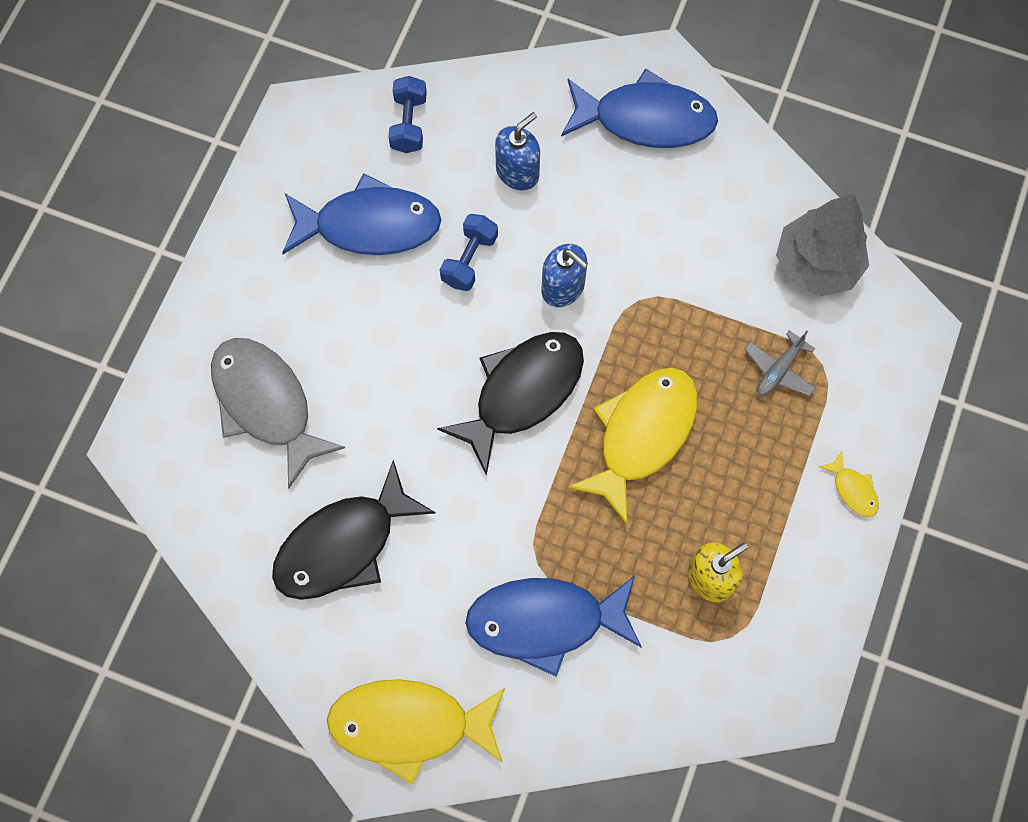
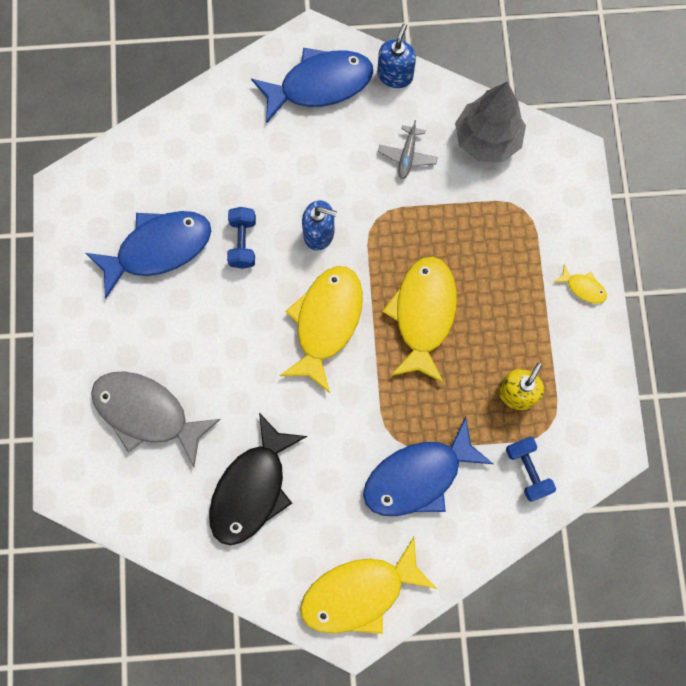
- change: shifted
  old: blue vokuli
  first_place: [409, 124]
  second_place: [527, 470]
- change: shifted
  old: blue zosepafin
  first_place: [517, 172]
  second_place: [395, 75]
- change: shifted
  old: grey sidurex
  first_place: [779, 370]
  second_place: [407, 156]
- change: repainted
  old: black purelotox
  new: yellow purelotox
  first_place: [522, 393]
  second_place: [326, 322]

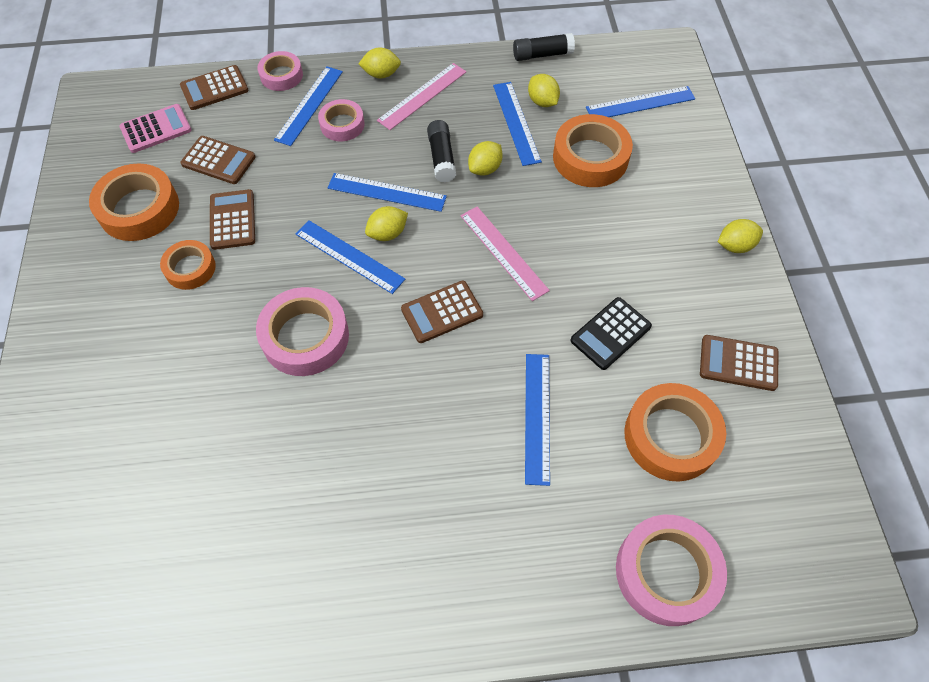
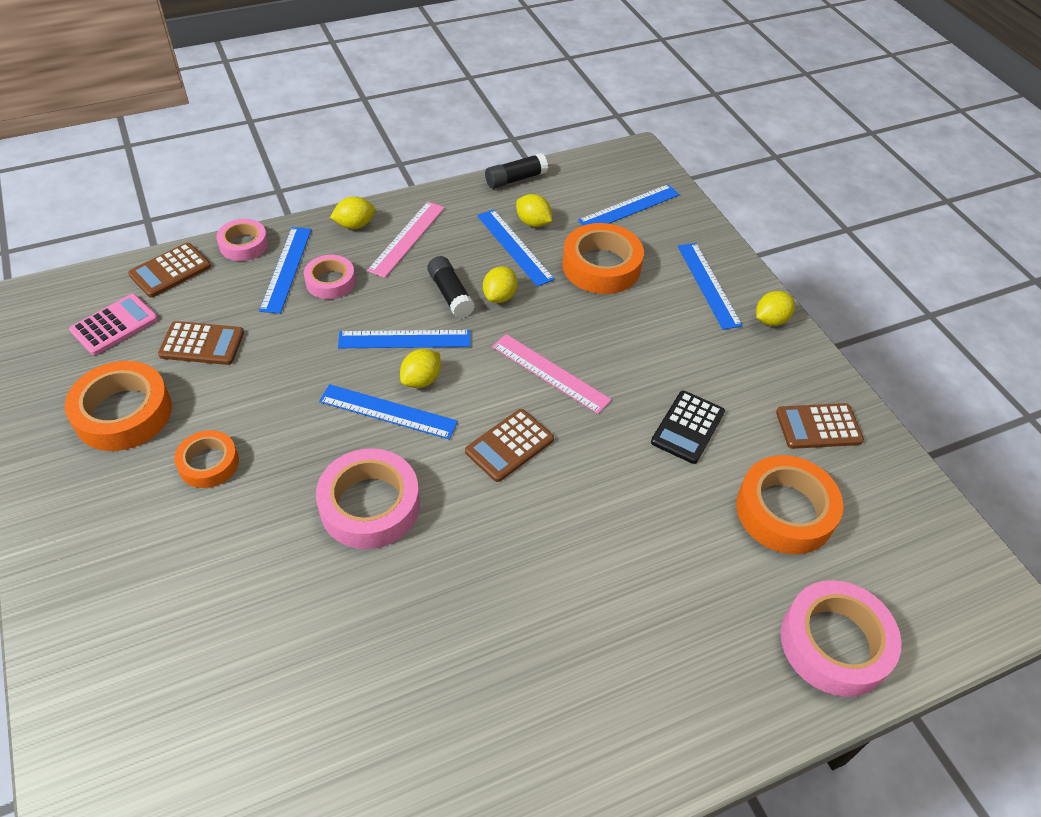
- change: gone
  old: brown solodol
  first_place: [232, 220]
- change: shifted
  old: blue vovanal
  first_place: [537, 417]
  second_place: [708, 285]

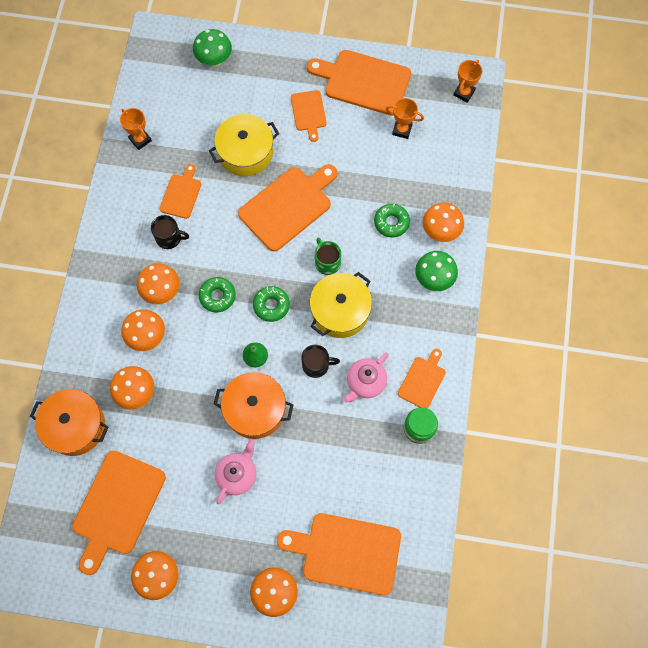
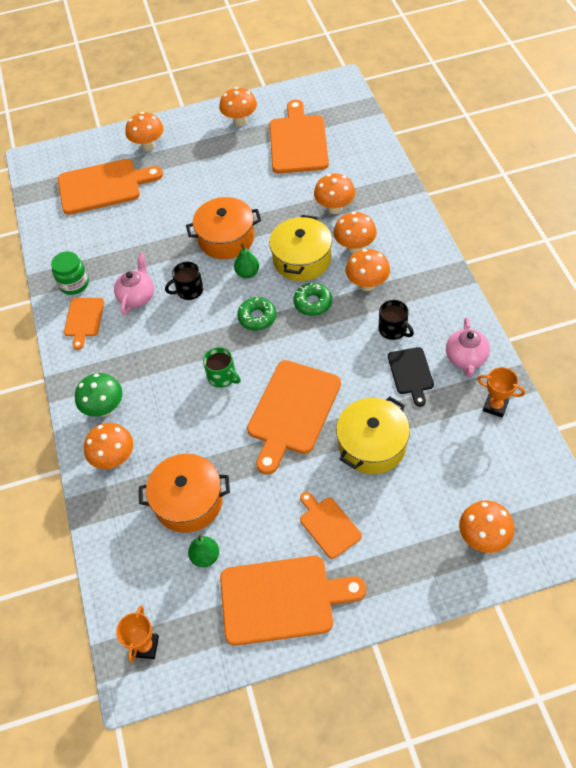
- change: gone
  old: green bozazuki
  first_place: [391, 222]
- change: shifted
  old: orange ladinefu
  first_place: [75, 426]
  second_place: [188, 501]
- change: shifted
  old: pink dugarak
  first_place: [237, 475]
  second_place: [466, 358]
- change: shifted
  old: yellow ladinefu
  first_place: [340, 311]
  second_place: [302, 259]
- change: swapped
  old: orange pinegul
  new: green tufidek
  first_place: [402, 130]
  second_place: [205, 556]
- change: repainted
  old: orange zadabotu
  new: black zadabotu
  first_place: [181, 194]
  second_place: [411, 373]
- change: repainted
  old: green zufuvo
  new: orange zufuvo
  first_place: [214, 60]
  second_place: [483, 538]
- change: rotated
  old: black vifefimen
  first_place: [169, 238]
  second_place: [393, 329]
  degrees: -120

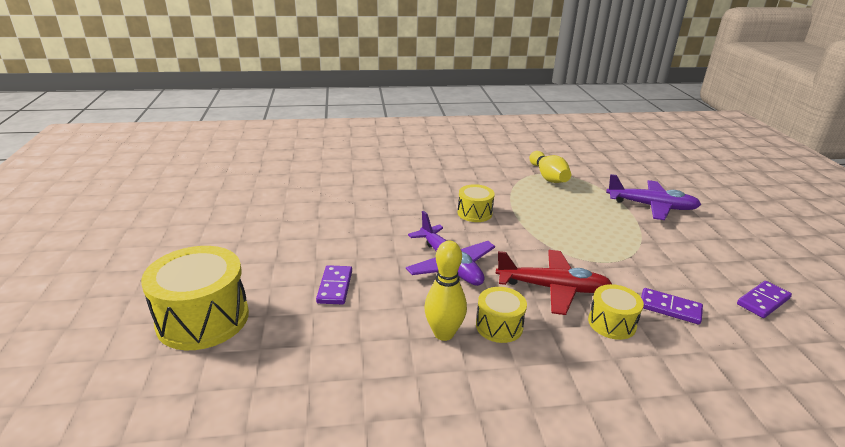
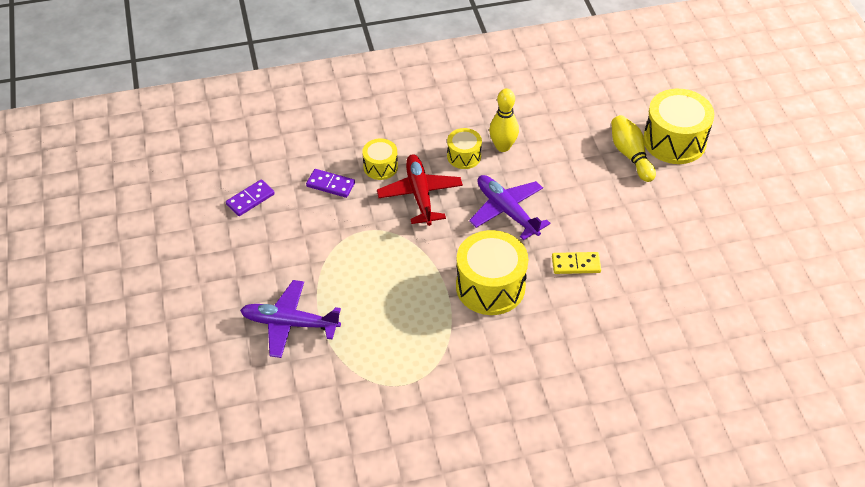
- change: gone
  old: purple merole
  first_place: [335, 287]
- change: new
  new: yellow merole
  second_place: [576, 264]
- change: shifted
  old: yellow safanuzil
  first_place: [548, 177]
  second_place: [630, 155]
- change: rotated
  old: red sidurex
  first_place: [553, 288]
  second_place: [420, 194]
  degrees: 75
- change: scaled
  old: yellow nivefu
  first_place: [474, 213]
  second_place: [490, 286]
  factor: 1.85

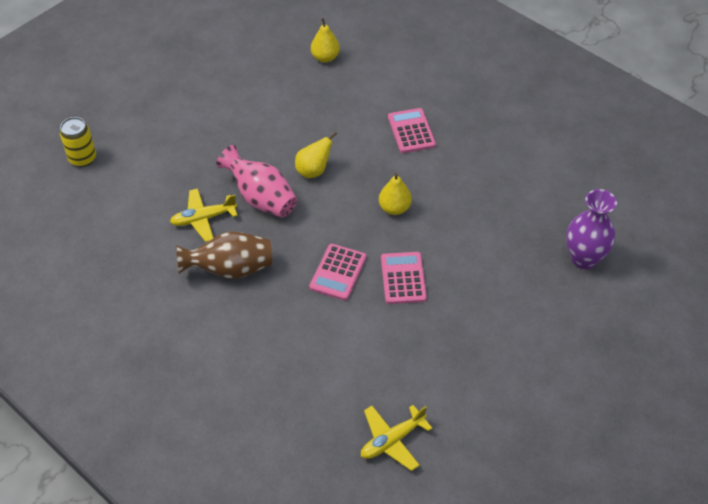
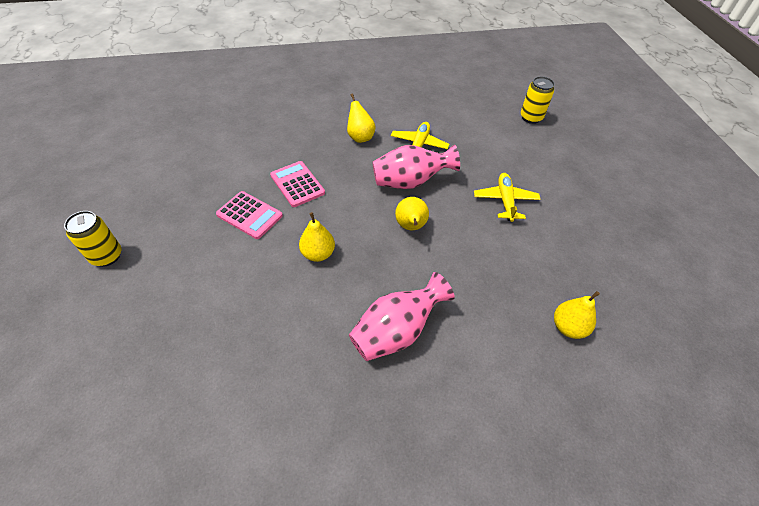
- change: gone
  old: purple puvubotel
  first_place: [584, 258]
- change: new
  new: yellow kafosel
  second_place: [107, 256]
- change: shifted
  old: yellow sidurex
  first_place: [392, 440]
  second_place: [505, 201]
- change: swapped
  old: brown puvubotel
  new: yellow tufidek
  first_place: [230, 269]
  second_place: [360, 137]
- change: swapped
  old: pink solodol
  new: pink puvubotel
  first_place: [411, 131]
  second_place: [396, 331]

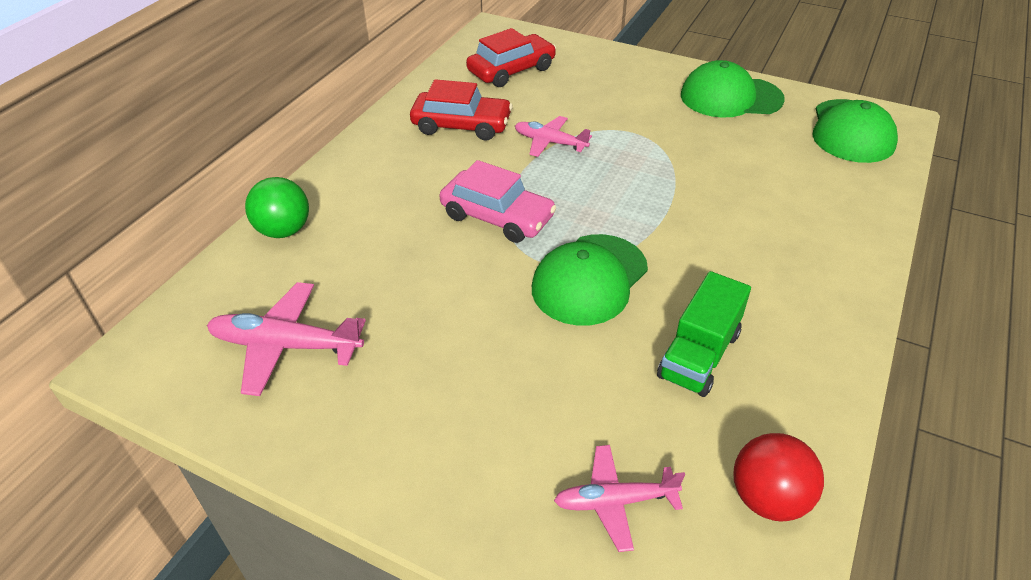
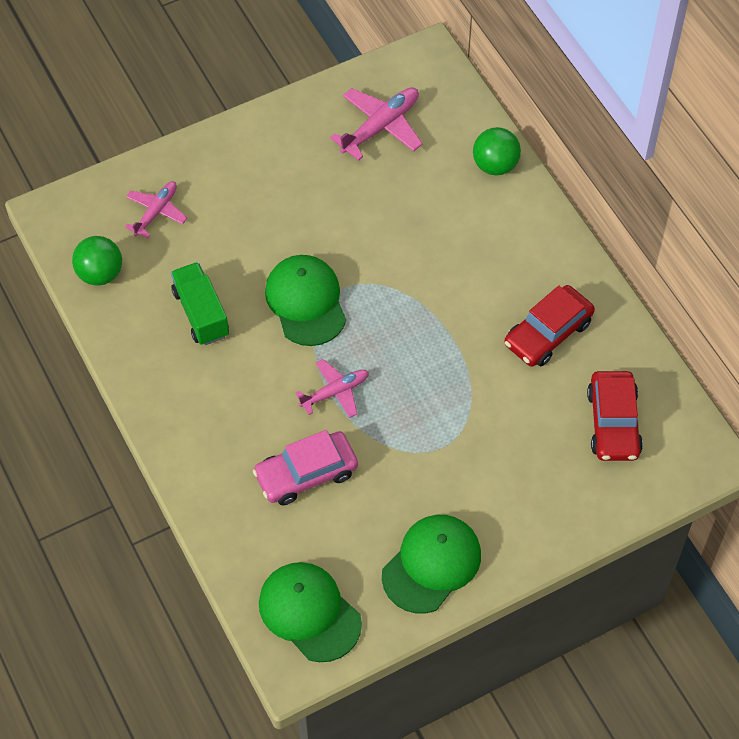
- change: shifted
  old: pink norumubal
  first_place: [497, 216]
  second_place: [306, 474]
- change: shifted
  old: pink sidurex
  first_place: [550, 142]
  second_place: [335, 392]
- change: repainted
  old: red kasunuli
  new: green kasunuli
  first_place: [768, 498]
  second_place: [100, 274]

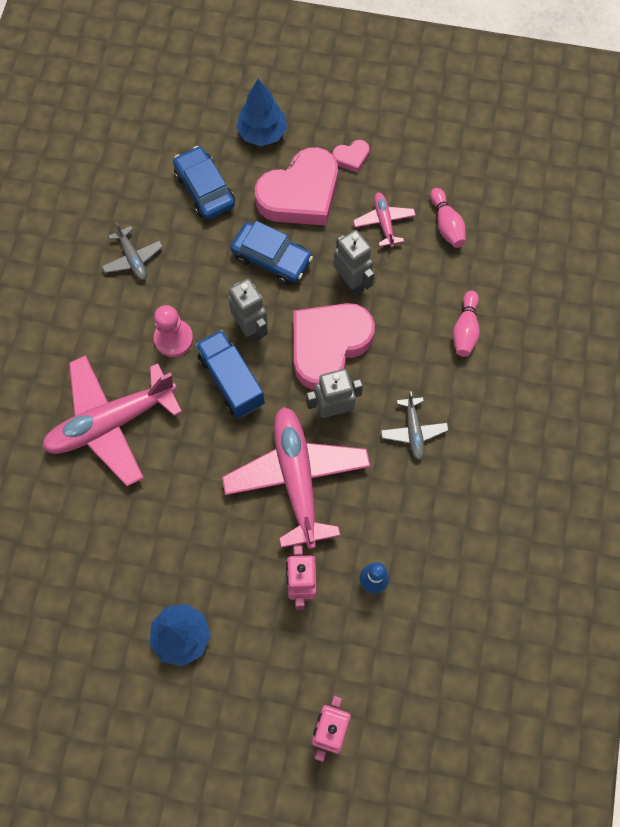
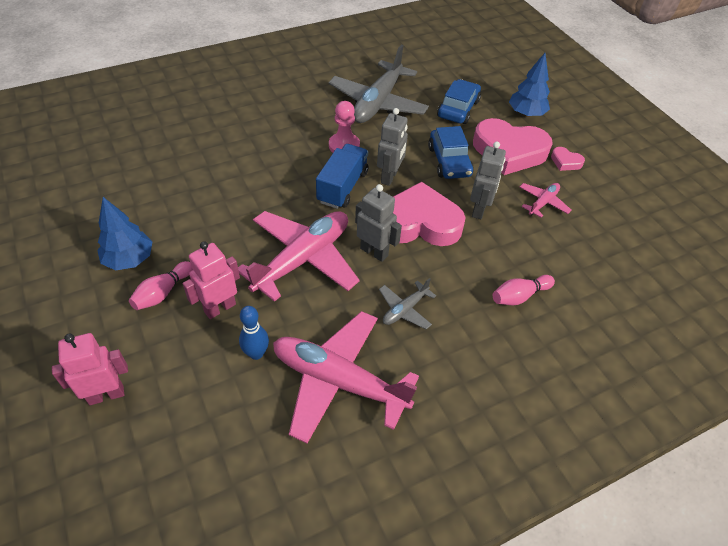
- change: shifted
  old: pink sidurex
  first_place: [111, 422]
  second_place: [339, 381]
- change: shifted
  old: pink safanuzil
  first_place: [446, 224]
  second_place: [163, 293]
- change: scaled
  old: grey sidurex
  first_place: [133, 258]
  second_place: [378, 103]
  factor: 2.14

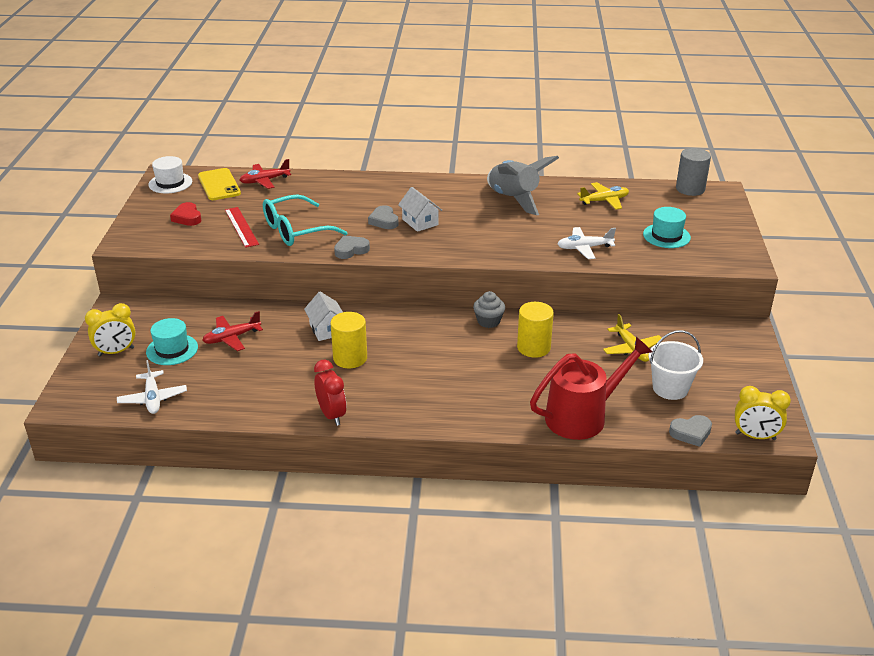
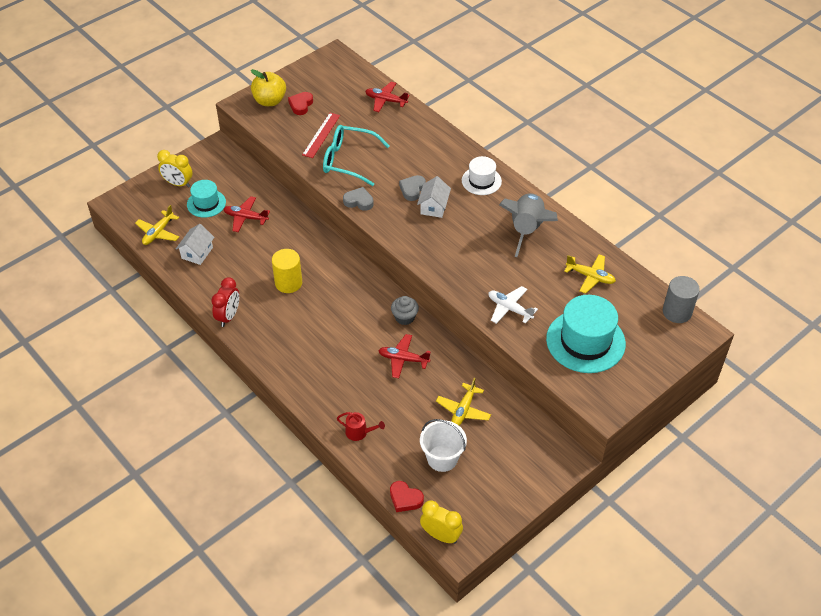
- change: gone
  old: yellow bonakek
  first_place: [219, 185]
- change: new
  new: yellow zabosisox
  second_place: [270, 101]
- change: shifted
  old: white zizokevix
  first_place: [170, 183]
  second_place: [481, 181]
- change: shifted
  old: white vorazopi
  first_place: [327, 329]
  second_place: [197, 253]
- change: swapped
  old: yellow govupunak
  new: red sidurex
  first_place: [533, 347]
  second_place: [403, 359]
- change: repainted
  old: white sidurex
  new: yellow sidurex
  first_place: [153, 398]
  second_place: [158, 232]
- change: repainted
  old: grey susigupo
  new: red susigupo
  first_place: [691, 433]
  second_place: [405, 499]
- change: rotated
  old: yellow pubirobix
  first_place: [755, 436]
  second_place: [441, 535]
  degrees: 150
- change: scaled
  old: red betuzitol
  first_place: [582, 416]
  second_place: [359, 432]
  factor: 0.44
- change: scaled
  old: turquoise zizokevix
  first_place: [666, 236]
  second_place: [585, 341]
  factor: 1.75

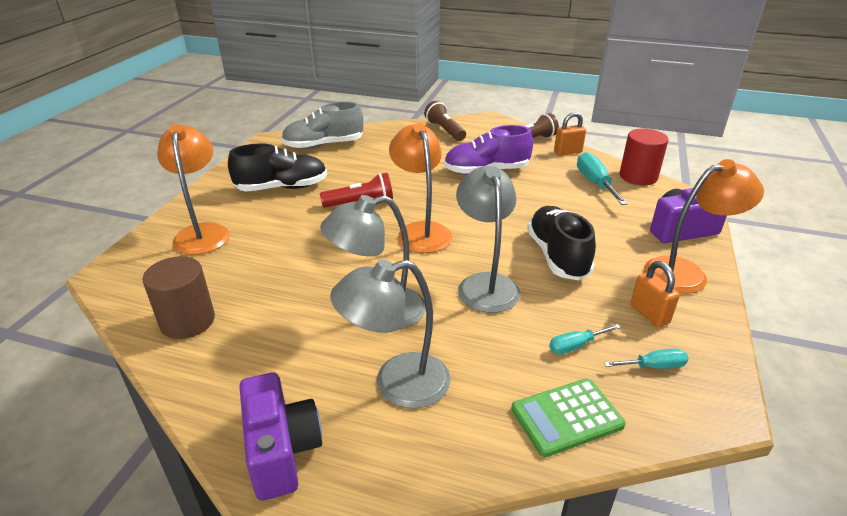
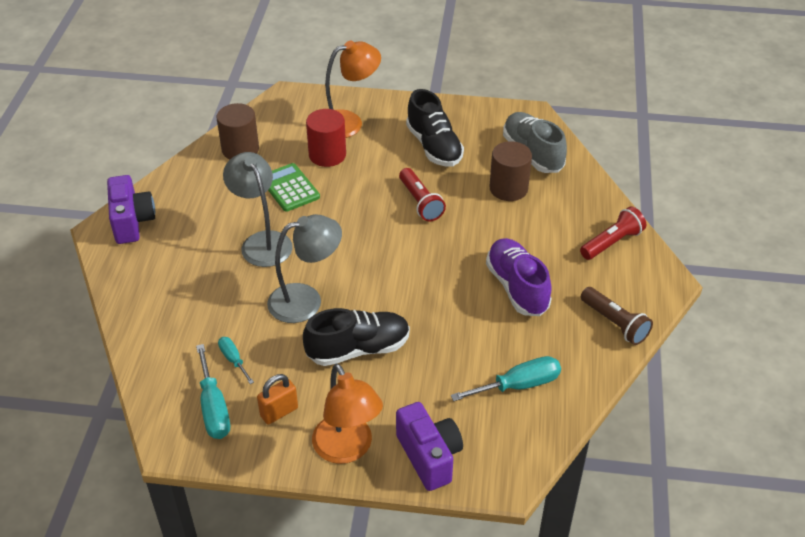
- change: gone
  old: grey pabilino
  first_place: [397, 384]
- change: gone
  old: orange pabilino
  first_place: [421, 231]
- change: gone
  old: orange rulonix
  first_place: [568, 152]
- change: new
  new: brown govupunak
  second_place: [508, 188]
- change: shifted
  old: green solodol
  first_place: [566, 417]
  second_place: [289, 188]
- change: shifted
  old: red govupunak
  first_place: [638, 176]
  second_place: [327, 155]
- change: repainted
  old: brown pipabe
  new: red pipabe
  first_place: [445, 130]
  second_place: [612, 242]
- change: rotated
  old: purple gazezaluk
  first_place: [282, 451]
  second_place: [132, 222]
  degrees: -75
- change: scaled
  old: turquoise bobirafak
  first_place: [654, 366]
  second_place: [213, 408]
  factor: 1.71

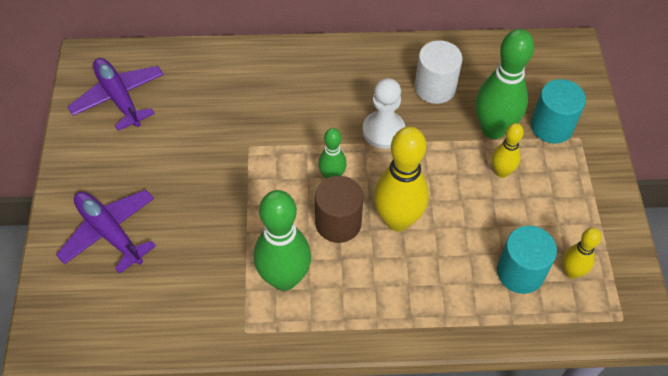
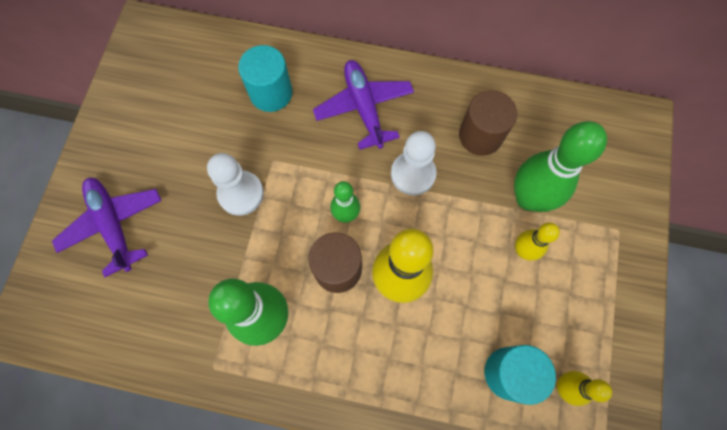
- change: new
  new: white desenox
  second_place: [241, 194]
- change: shifted
  old: purple sidurex
  first_place: [119, 98]
  second_place: [364, 108]
- change: shifted
  old: turquoise govupunak
  first_place: [551, 126]
  second_place: [271, 93]
- change: repainted
  old: white govupunak
  new: brown govupunak
  first_place: [435, 88]
  second_place: [480, 136]

